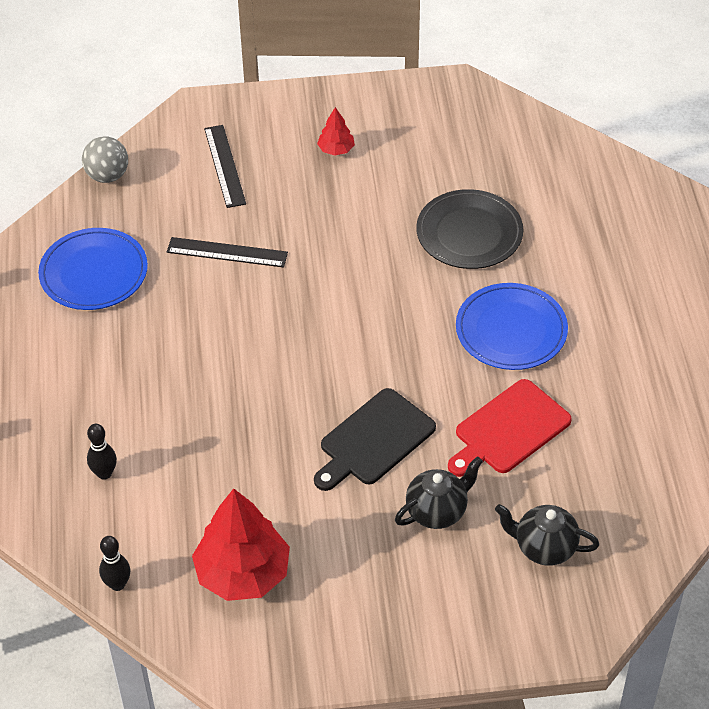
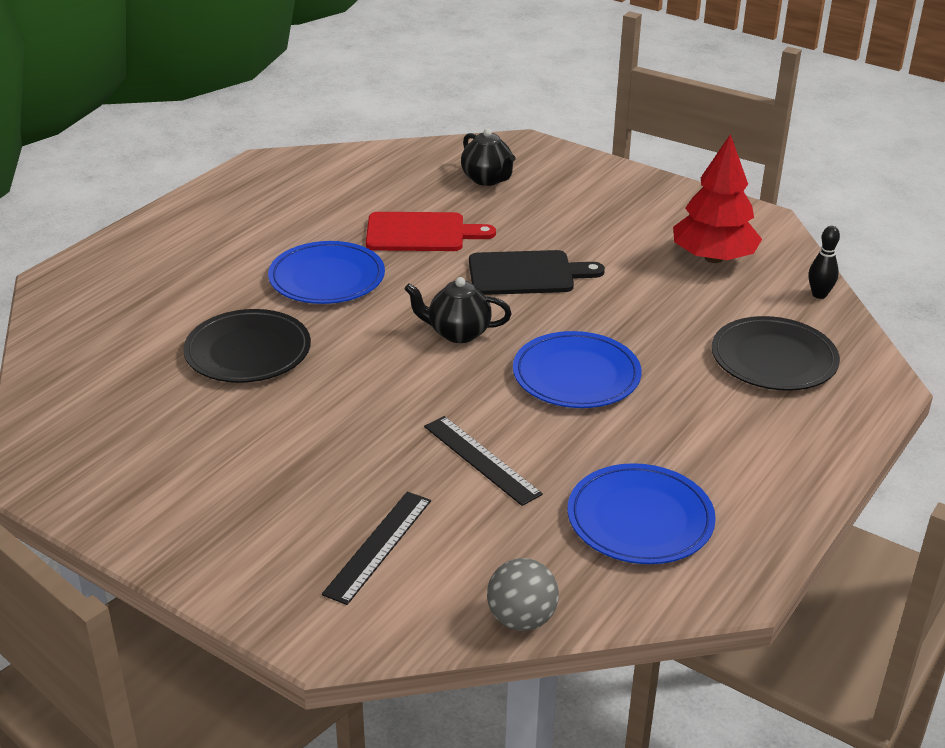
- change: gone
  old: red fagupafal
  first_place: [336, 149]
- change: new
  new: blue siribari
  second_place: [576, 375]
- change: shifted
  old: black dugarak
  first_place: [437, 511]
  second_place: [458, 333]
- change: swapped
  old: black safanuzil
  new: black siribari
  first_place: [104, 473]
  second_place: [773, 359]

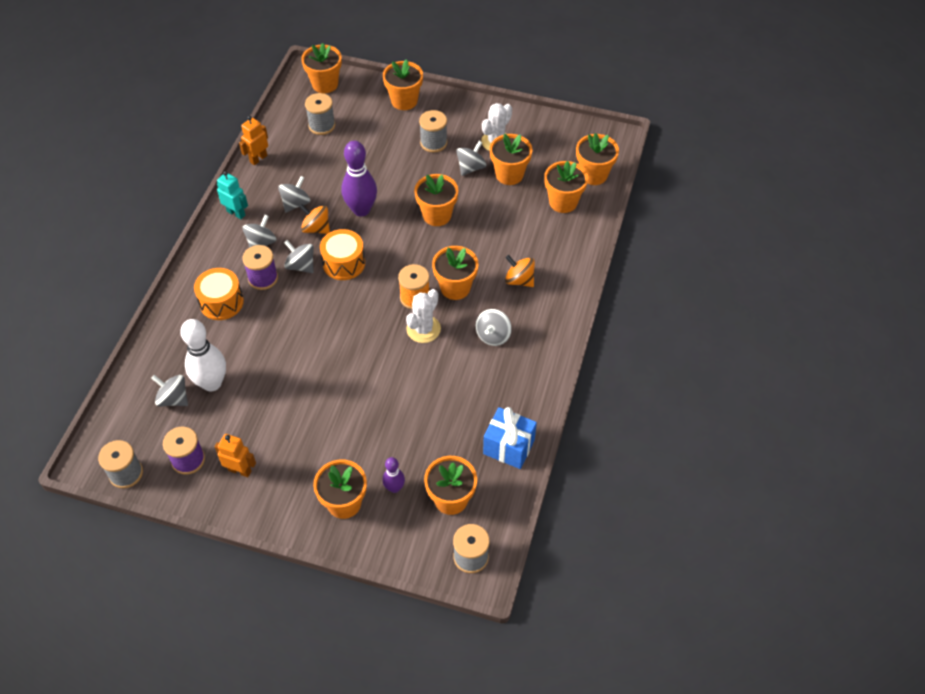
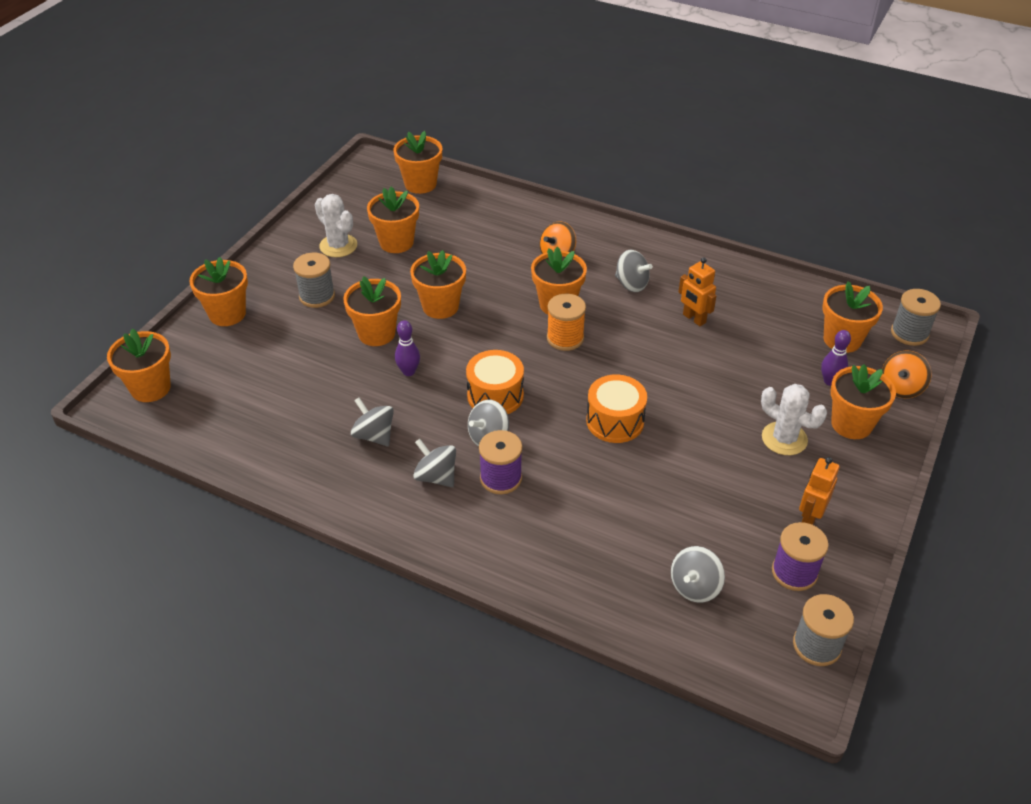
- change: gone
  old: white safanuzil
  first_place: [212, 383]
- change: gone
  old: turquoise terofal
  first_place: [236, 213]
- change: gone
  old: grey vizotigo
  first_place: [322, 125]
- change: gone
  old: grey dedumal
  first_place: [471, 167]
- change: gone
  old: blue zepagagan
  first_place: [509, 447]
- change: shifted
  old: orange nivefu
  first_place: [221, 302]
  second_place: [615, 421]
- change: shifted
  old: orange terofal
  first_place: [258, 158]
  second_place: [694, 319]
- change: shifted
  old: orange dedumal
  first_place: [316, 228]
  second_place: [901, 387]
- change: shifted
  old: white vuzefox
  first_place: [423, 329]
  second_place: [784, 439]
- change: shifted
  old: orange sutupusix
  first_place: [563, 202]
  second_place: [376, 333]
- change: scaled
  old: purple safanuzil
  first_place: [361, 210]
  second_place: [408, 371]
  factor: 0.53

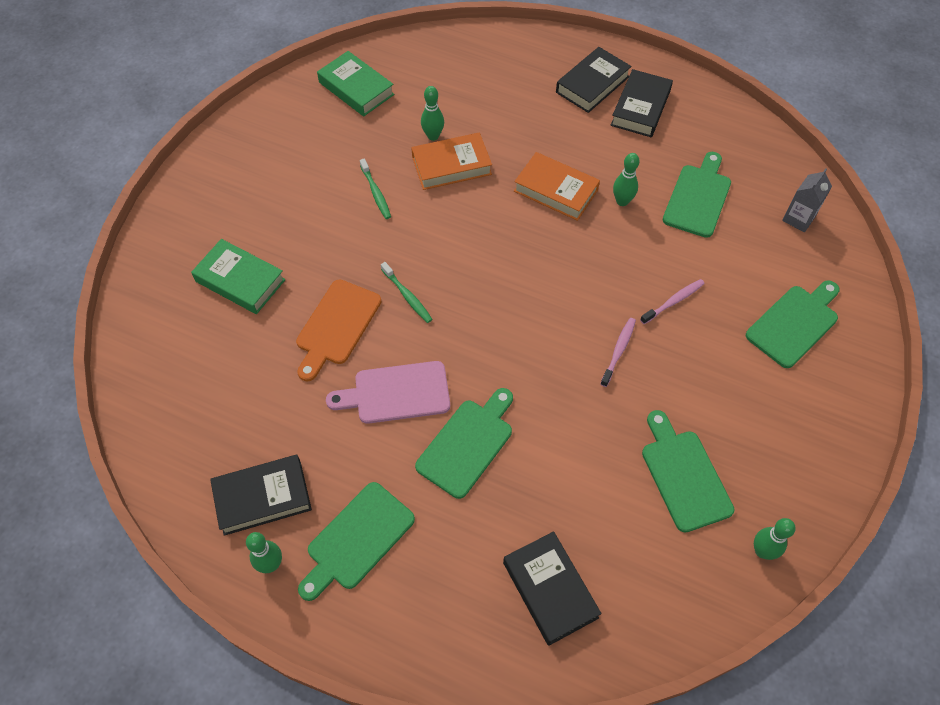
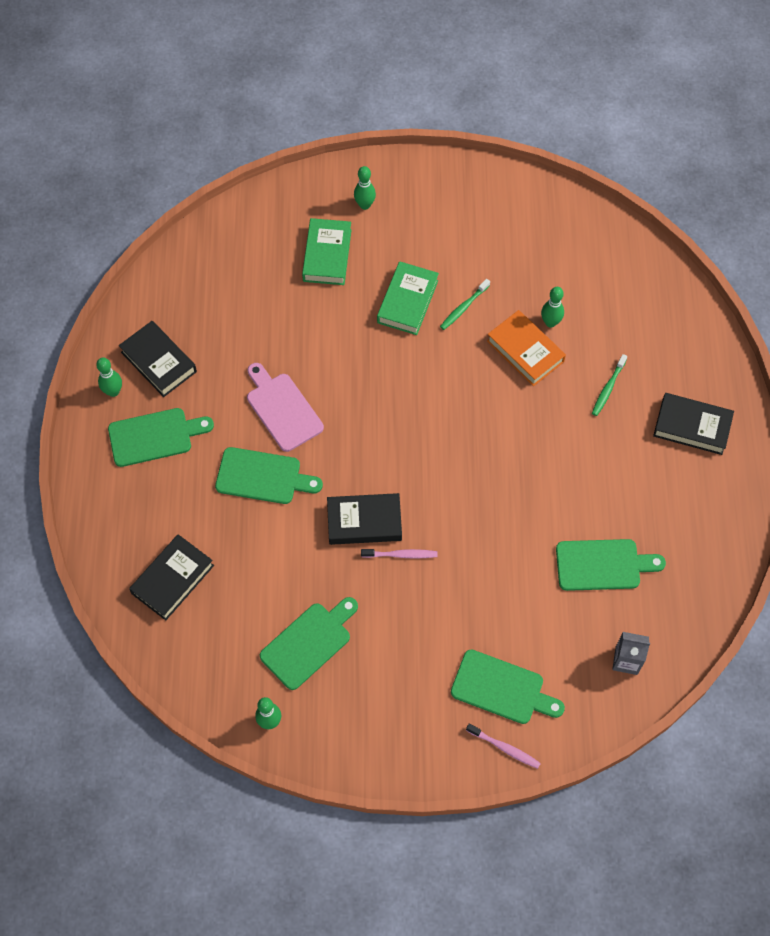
- change: gone
  old: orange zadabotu
  first_place: [336, 326]
- change: gone
  old: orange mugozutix
  first_place: [555, 191]
- change: shifted
  old: green mugozutix
  first_place: [356, 88]
  second_place: [407, 301]
- change: shifted
  old: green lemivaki
  first_place: [407, 296]
  second_place: [608, 388]
- change: shifted
  old: black mugozutix
  first_place: [640, 108]
  second_place: [364, 521]
- change: shifted
  old: green safanuzil
  first_place: [622, 201]
  second_place: [365, 205]
- change: shifted
  old: pink lemivaki
  first_place: [673, 301]
  second_place: [504, 748]
- change: rotated
  old: green zadabotu
  first_place: [357, 539]
  second_place: [155, 436]
  degrees: 150

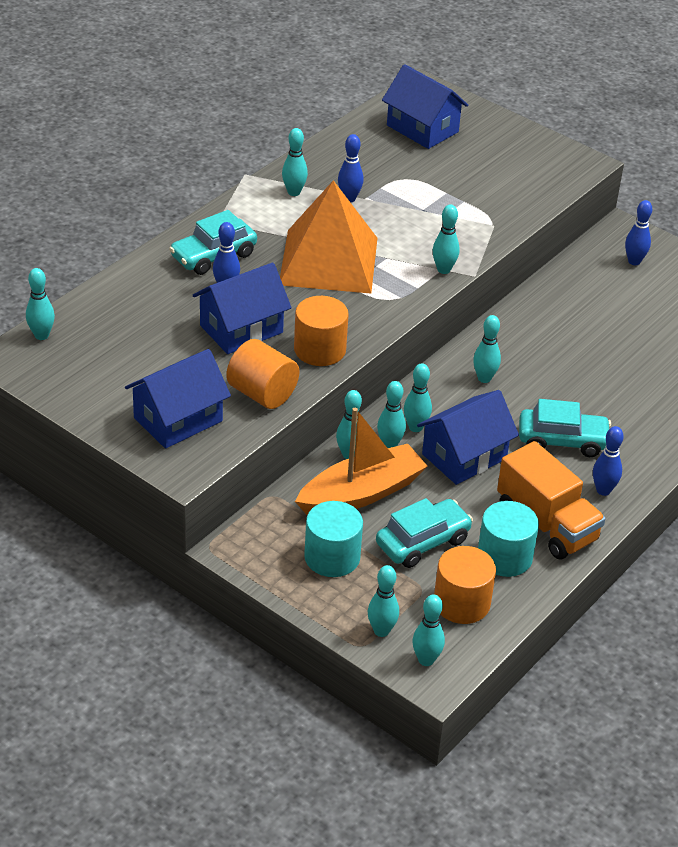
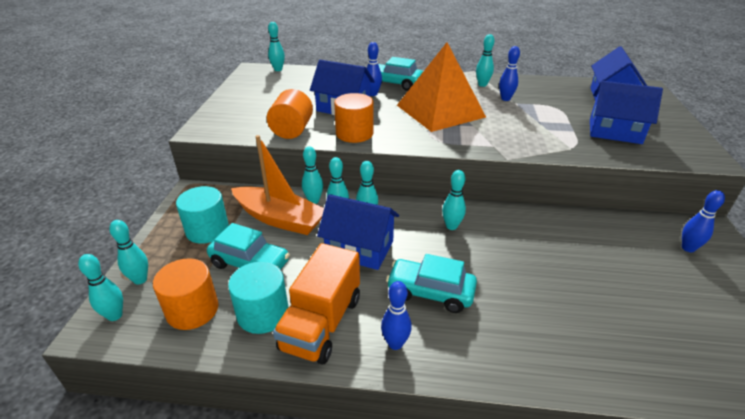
- change: gone
  old: turquoise safanuzil
  first_place: [443, 270]
- change: shifted
  old: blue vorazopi
  first_place: [178, 419]
  second_place: [615, 131]
- change: rotated
  old: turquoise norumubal
  first_place: [562, 441]
  second_place: [430, 292]
  degrees: 135

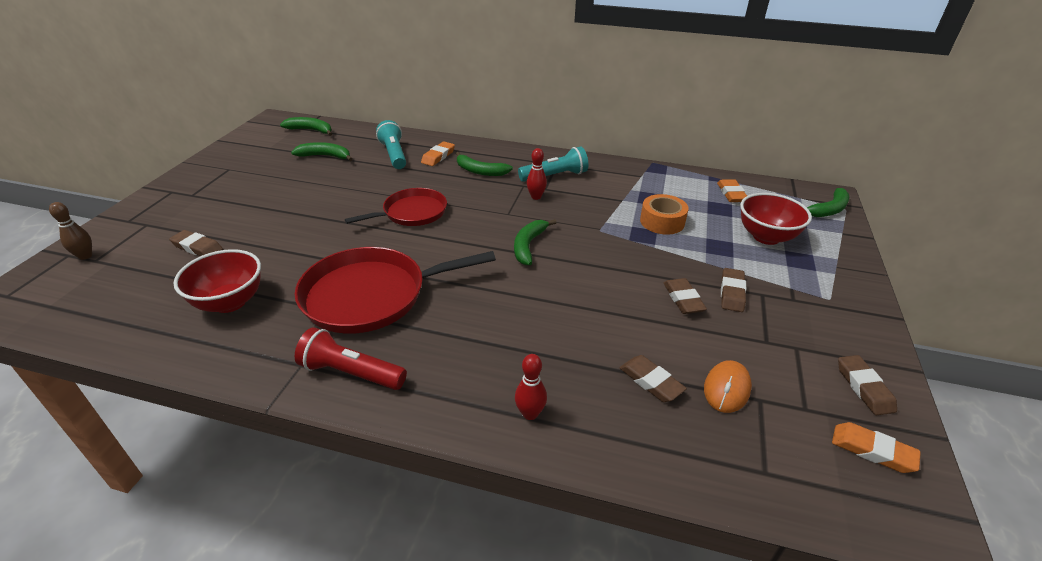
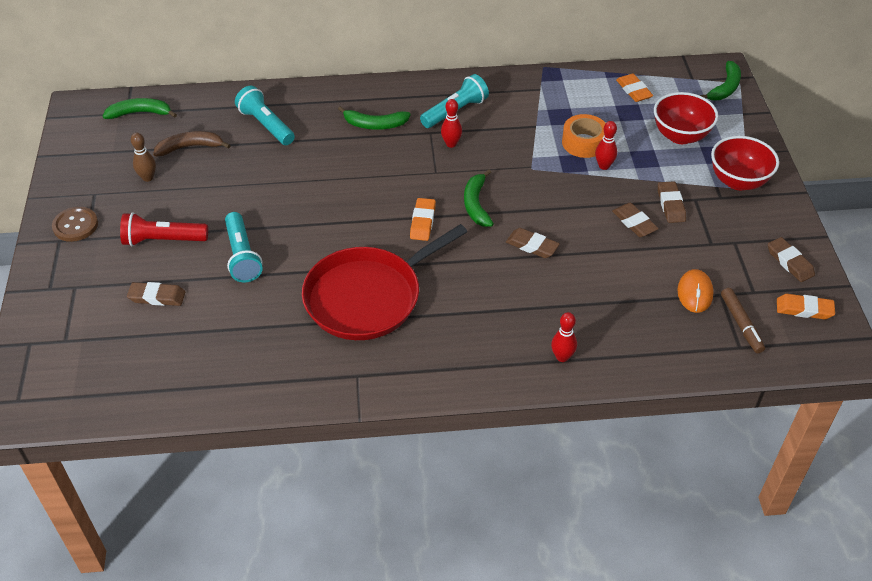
- change: gone
  old: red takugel
  first_place: [412, 213]
- change: new
  new: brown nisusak
  second_place: [75, 225]
- change: new
  new: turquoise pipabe
  second_place: [242, 256]
- change: new
  new: red safanuzil
  second_place: [604, 166]
- change: new
  new: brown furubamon
  second_place: [741, 324]
- change: shifted
  old: brown safanuzil
  first_place: [85, 256]
  second_place: [148, 178]
- change: shifted
  old: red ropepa
  first_place: [230, 302]
  second_place: [738, 181]
- change: shifted
  old: red pipabe
  first_place: [351, 373]
  second_place: [163, 240]
- change: shifted
  old: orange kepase
  first_place: [438, 156]
  second_place: [422, 222]
- change: shifted
  old: brown kepase
  first_place: [651, 381]
  second_place: [532, 246]
- change: repainted
  old: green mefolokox
  new: brown mefolokox
  first_place: [325, 156]
  second_place: [190, 147]

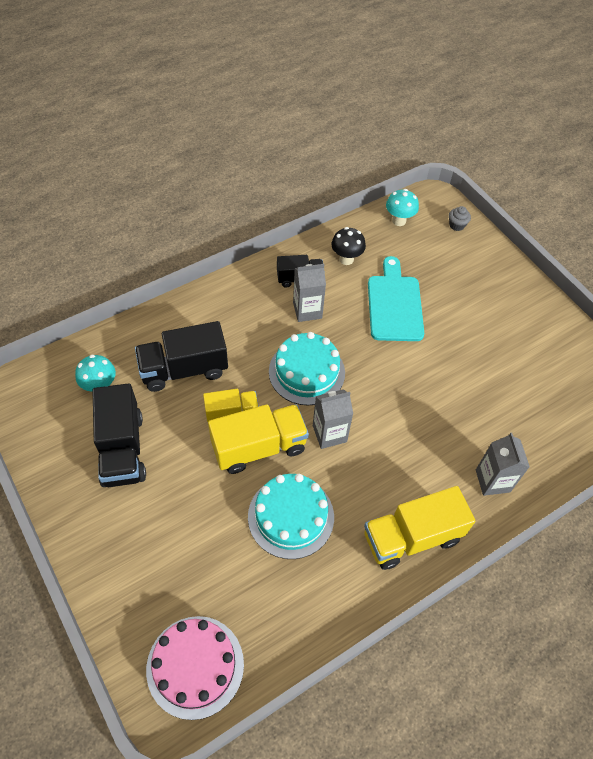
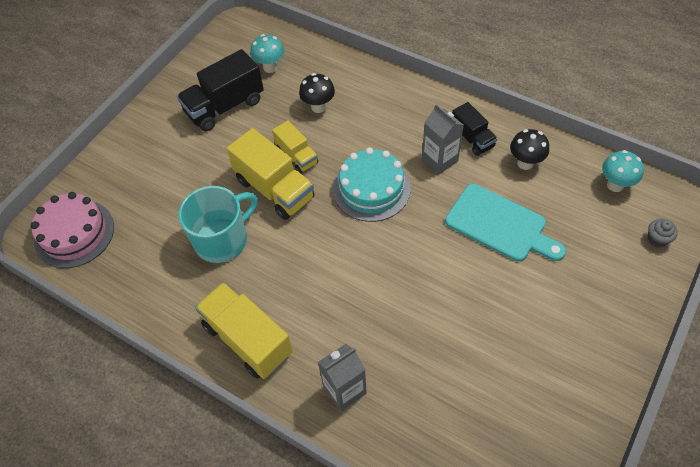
- change: gone
  old: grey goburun
  first_place: [329, 433]
- change: swapped
  old: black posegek
  new: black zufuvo
  first_place: [184, 369]
  second_place: [318, 107]
- change: swapped
  old: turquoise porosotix
  new: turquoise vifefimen
  first_place: [291, 516]
  second_place: [222, 239]
- change: rotated
  old: turquoise zadabotu
  first_place: [394, 304]
  second_place: [500, 225]
  degrees: 60

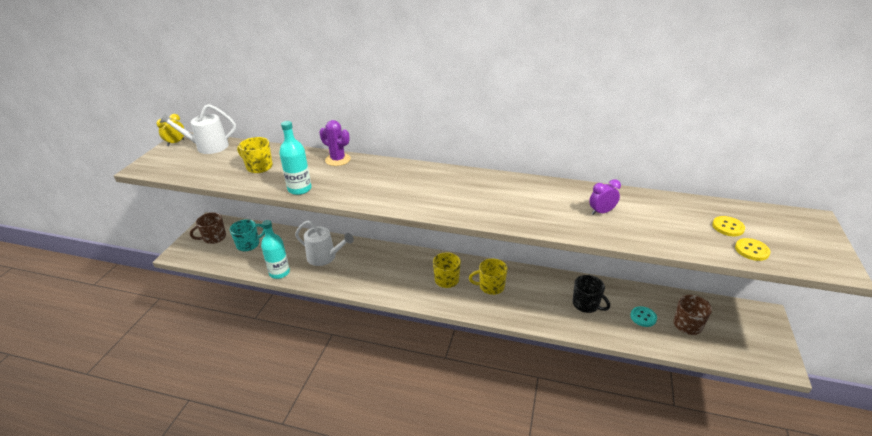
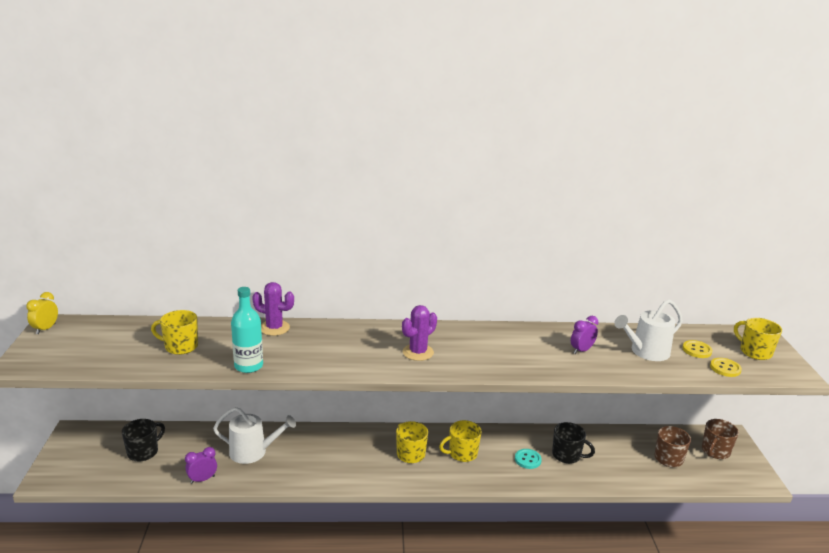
- change: new
  new: purple vuzefox
  second_place: [418, 352]
- change: new
  new: yellow vifefimen
  second_place: [755, 352]
- change: shifted
  old: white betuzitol
  first_place: [208, 147]
  second_place: [646, 352]
- change: shifted
  old: brown vifefimen
  first_place: [214, 238]
  second_place: [715, 451]
- change: shifted
  old: turquoise nisusak
  first_place: [643, 317]
  second_place: [527, 459]
- change: swapped
  old: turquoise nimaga
  new: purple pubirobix
  first_place: [279, 272]
  second_place: [202, 479]
- change: repainted
  old: turquoise vifefimen
  new: black vifefimen
  first_place: [248, 244]
  second_place: [143, 452]

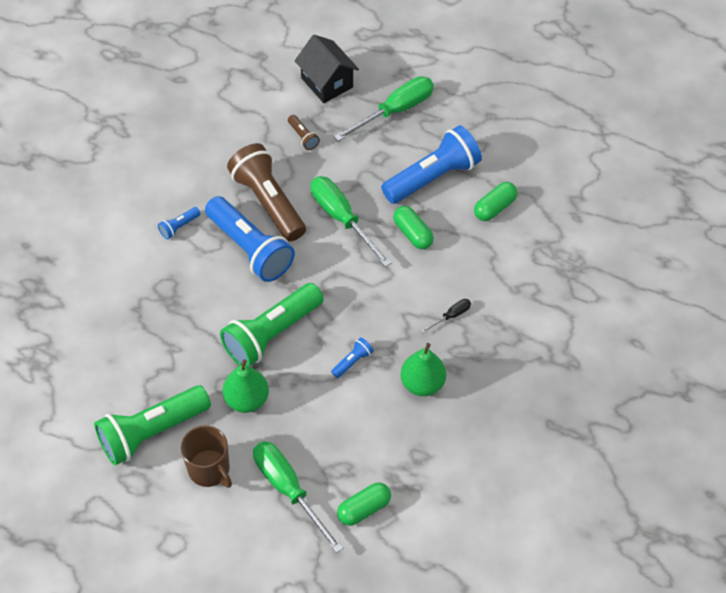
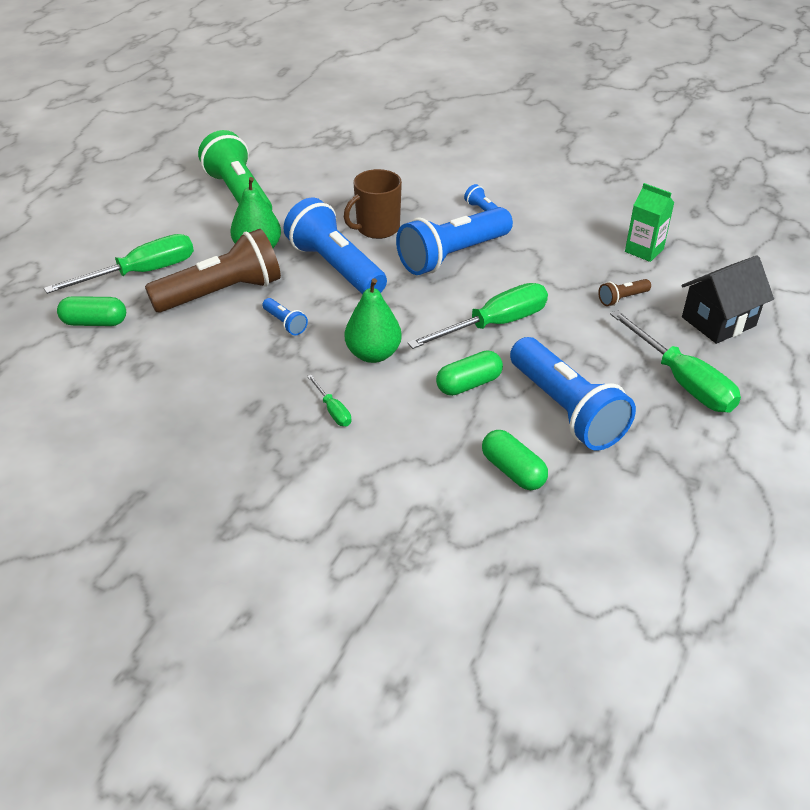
- change: new
  new: green goburun
  second_place: [644, 250]
- change: shifted
  old: brown vifefimen
  first_place: [209, 469]
  second_place: [377, 228]
- change: shifted
  old: brown pipabe
  first_place: [268, 202]
  second_place: [221, 293]
- change: shifted
  old: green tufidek
  first_place: [422, 383]
  second_place: [373, 354]
- change: repainted
  old: green pipabe
  new: blue pipabe
  first_place: [271, 334]
  second_place: [335, 267]
- change: repainted
  old: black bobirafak
  new: green bobirafak
  first_place: [451, 316]
  second_place: [333, 411]
- change: rotated
  old: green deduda
  first_place: [364, 509]
  second_place: [95, 322]
  degrees: -60

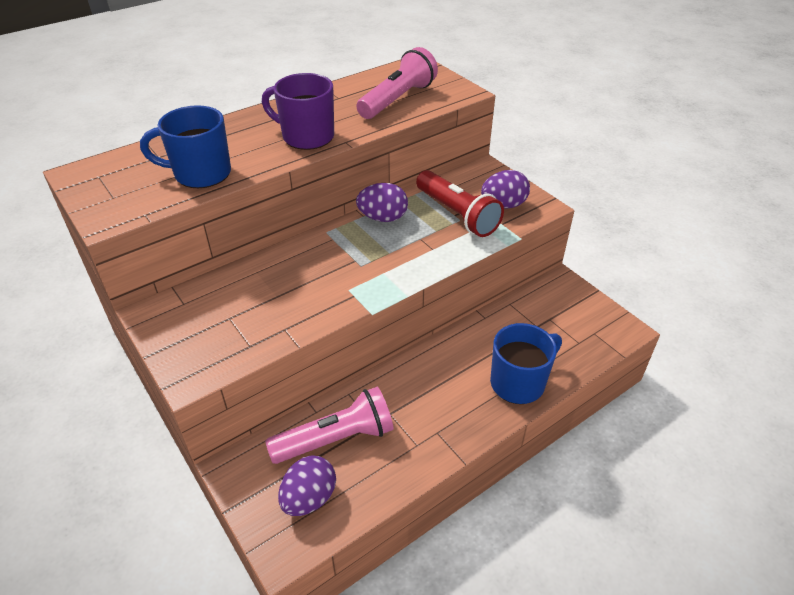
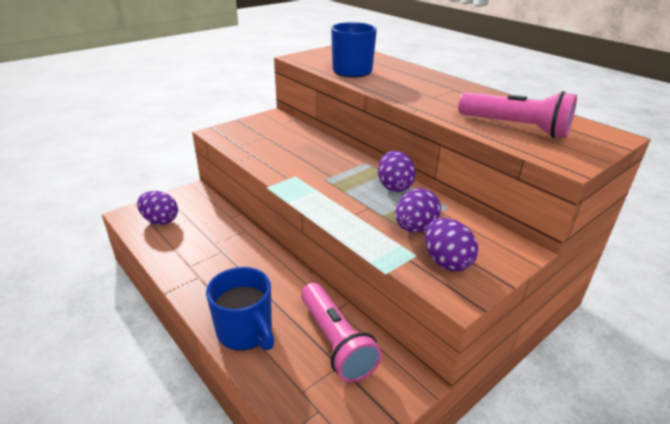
- change: gone
  old: purple vifefimen
  first_place: [306, 137]
- change: shifted
  old: pink pipabe
  first_place: [336, 439]
  second_place: [335, 342]
- change: swapped
  old: red pipabe
  new: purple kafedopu
  first_place: [457, 214]
  second_place: [415, 228]

